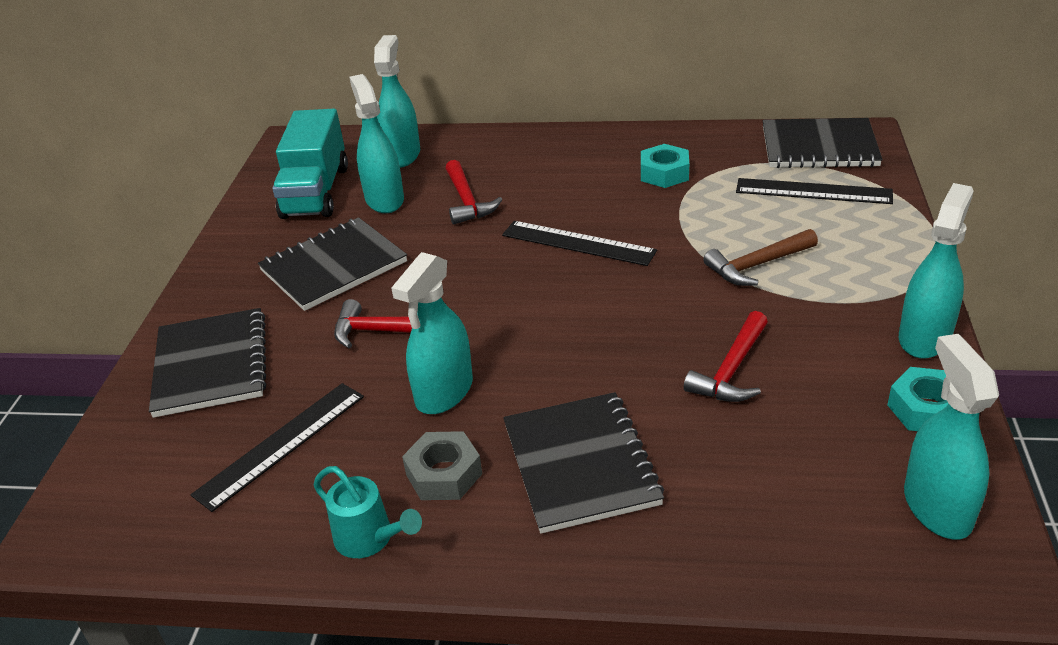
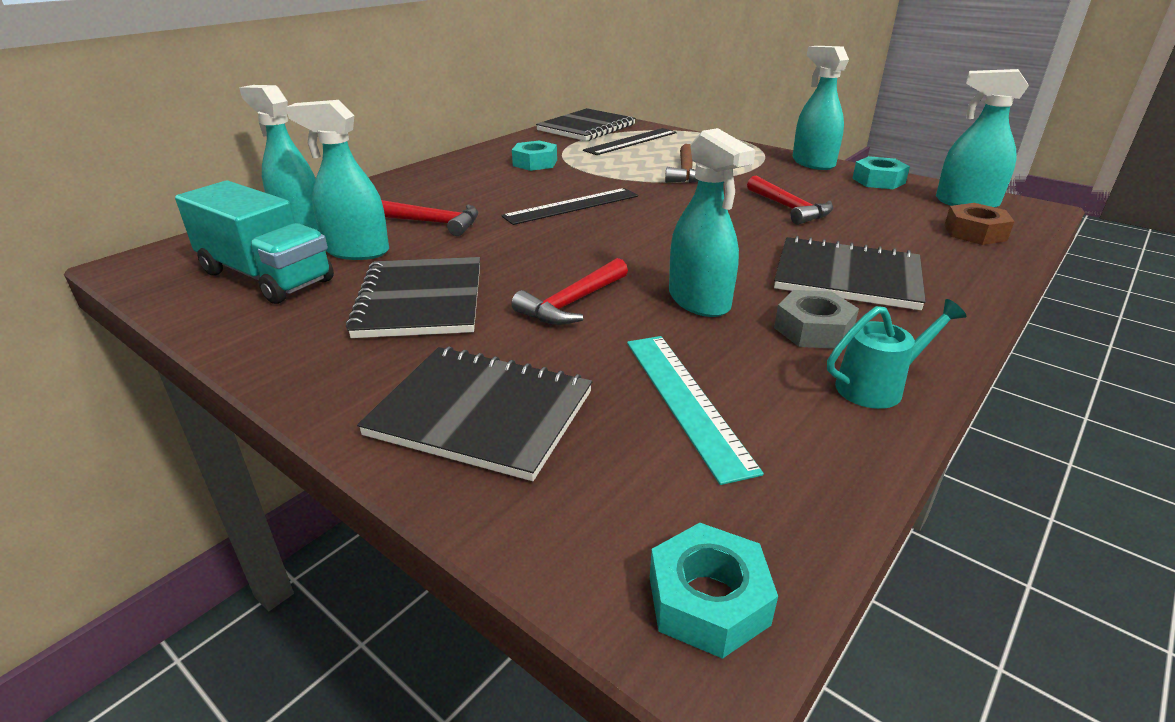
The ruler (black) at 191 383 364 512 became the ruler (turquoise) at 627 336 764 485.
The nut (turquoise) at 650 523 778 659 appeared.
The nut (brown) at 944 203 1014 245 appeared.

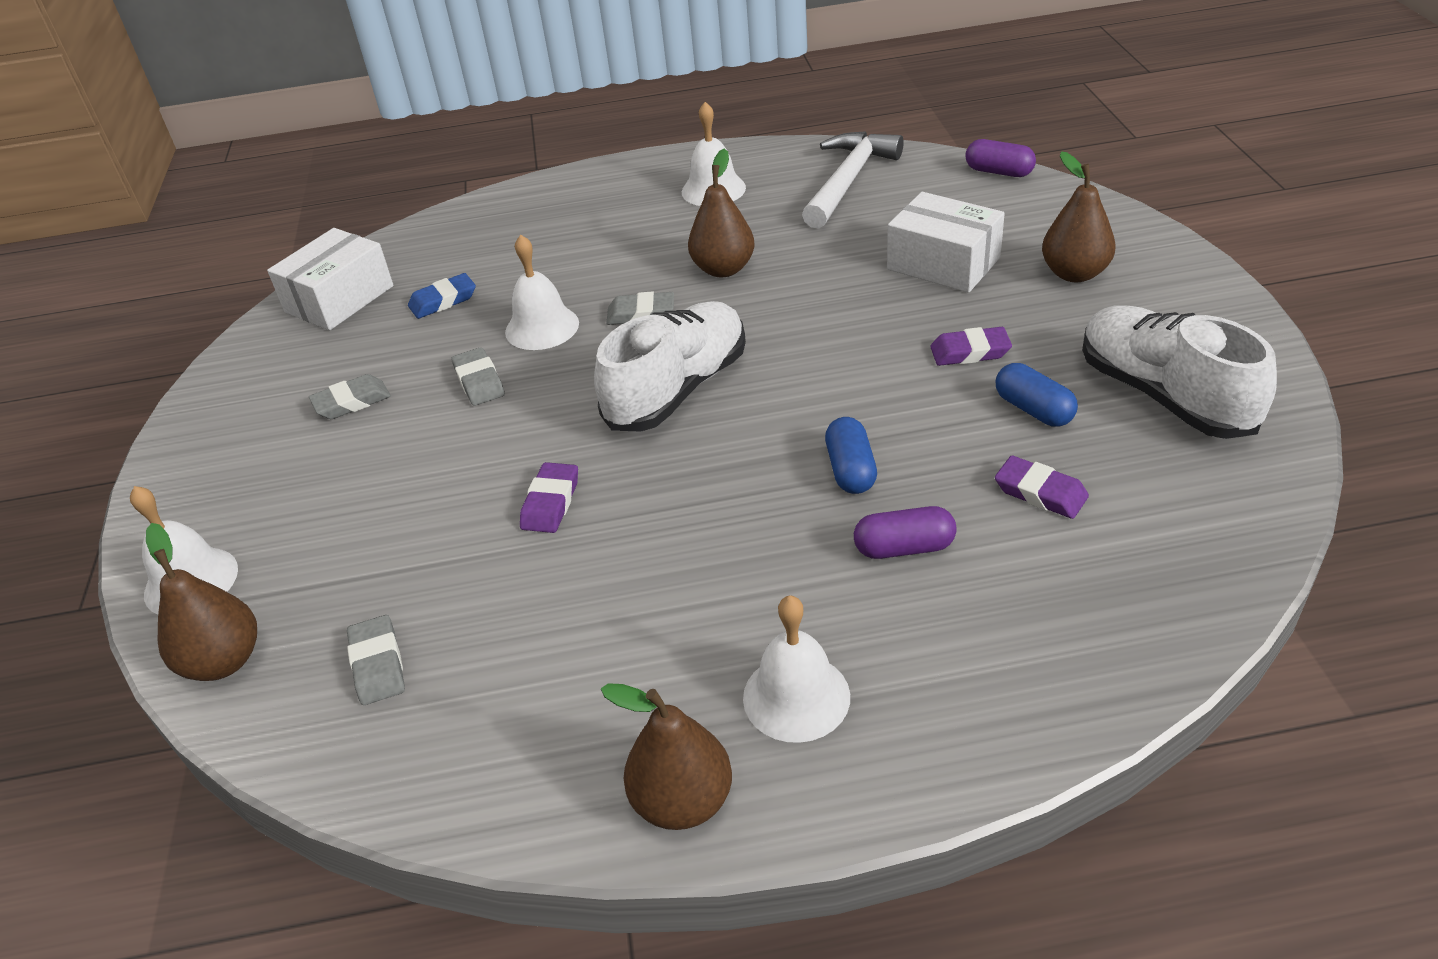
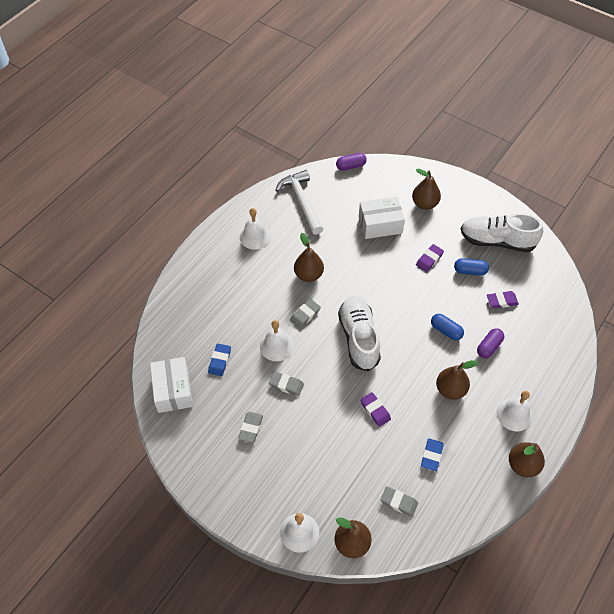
The eraser (blue) at 421 438 444 471 appeared.
The pear (brown) at 436 360 478 400 appeared.

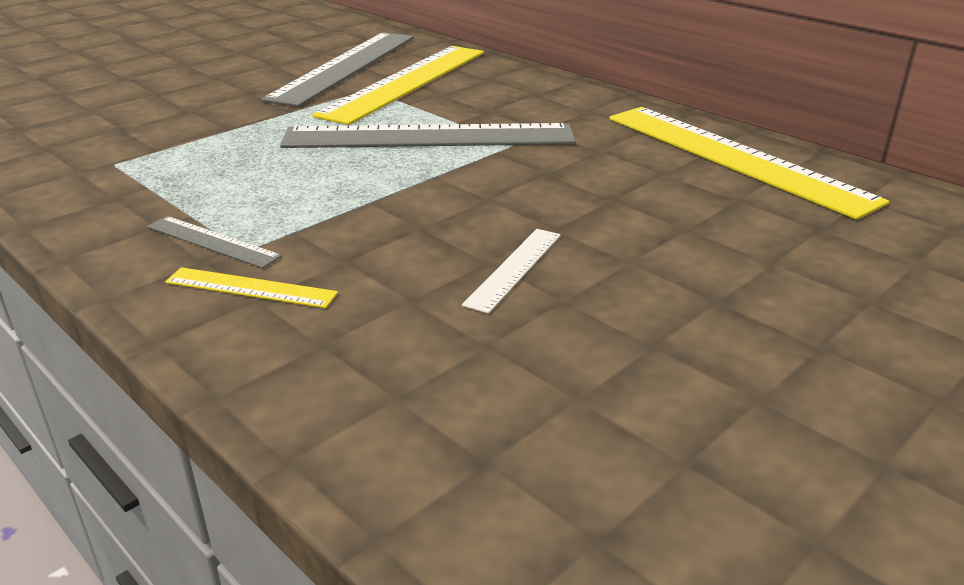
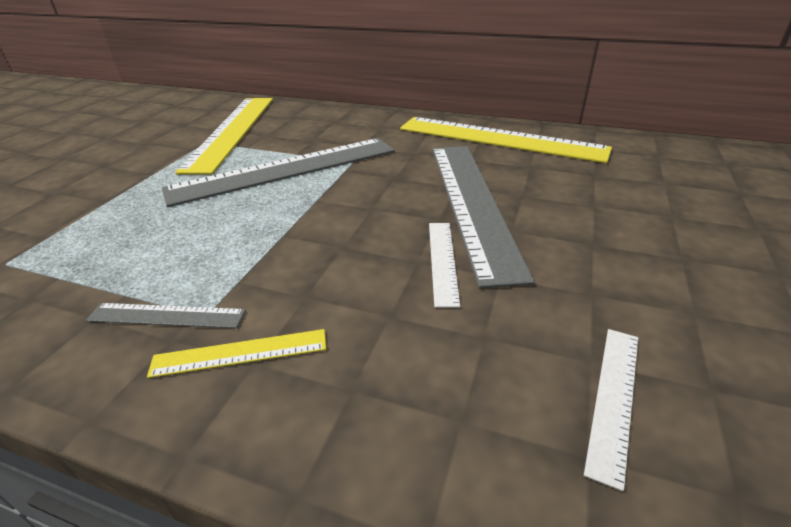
The ruler (grey) moved from 261 32 414 107 to 432 146 535 288.
The ruler (white) at 584 329 638 491 appeared.

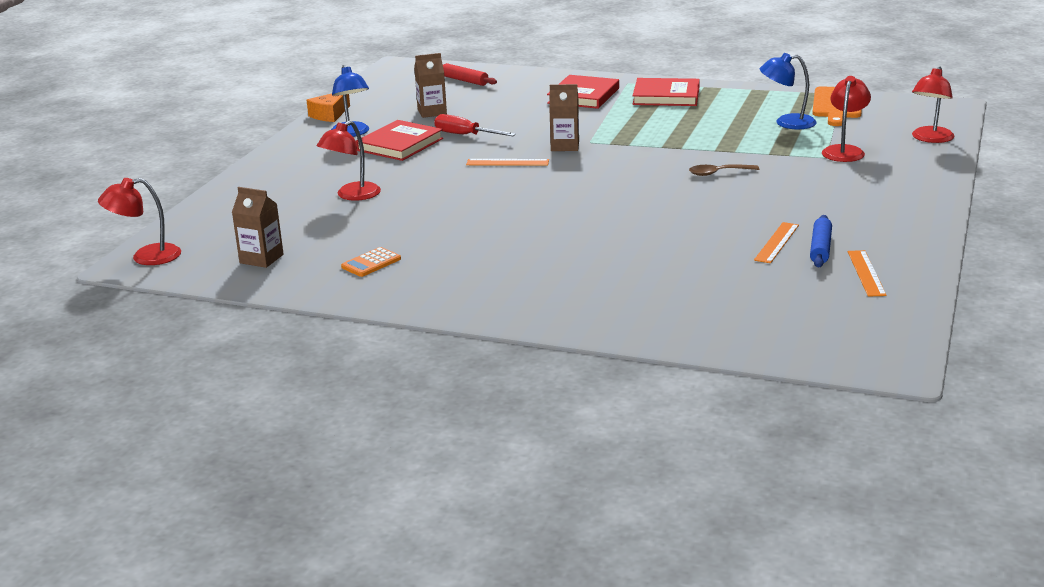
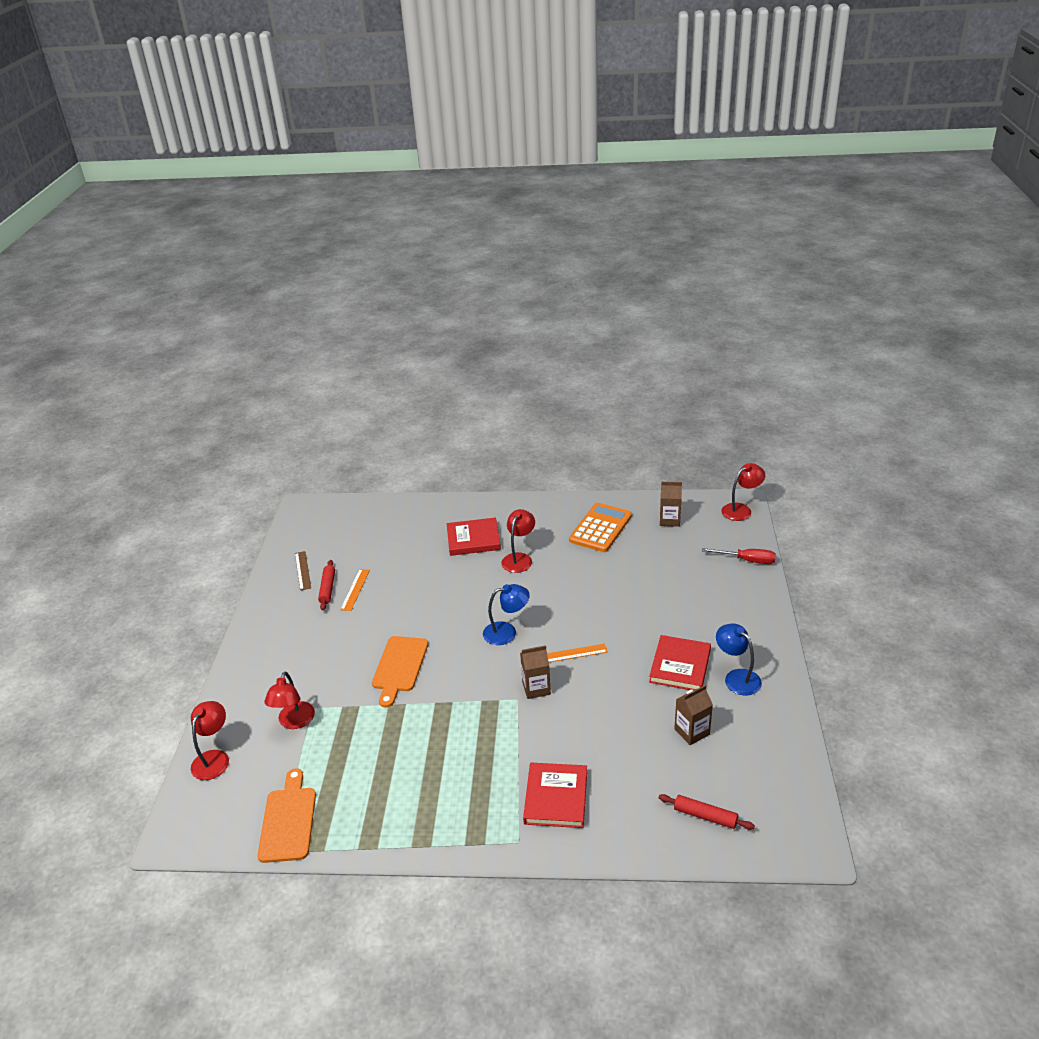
The ruler (orange) at 848 250 887 297 became the ruler (brown) at 295 551 311 591.
The rolling pin (blue) at 810 215 832 267 became the rolling pin (red) at 318 560 335 611.
The spoon (brown) at 689 164 759 176 was replaced by the cutting board (orange) at 372 636 428 708.
The book (red) moved from 632 78 700 106 to 447 517 501 556.
The lamp (blue) moved from 760 53 817 130 to 483 584 530 645.
The lamp (red) moved from 317 121 381 201 to 501 509 535 573.
The calculator (orange) at 341 247 401 277 changed to 2.03 times the size.
The screwdriver (red) moved from 434 114 516 136 to 702 548 776 564.
The cheese (orange) at 307 93 350 122 disappeared.

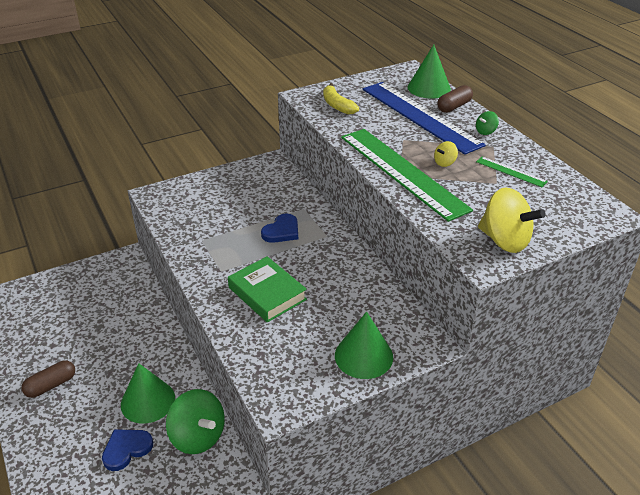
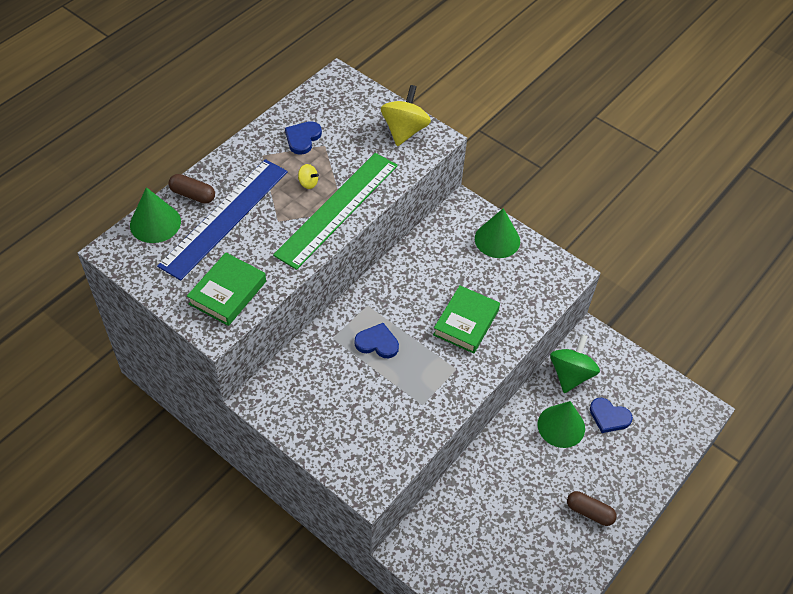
The banana (yellow) at 323 83 359 115 was replaced by the book (green) at 187 252 266 326.
The ruler (green) at 476 157 548 187 was replaced by the heart (blue) at 285 121 322 155.
The spinning top (green) at 476 111 499 135 disappeared.

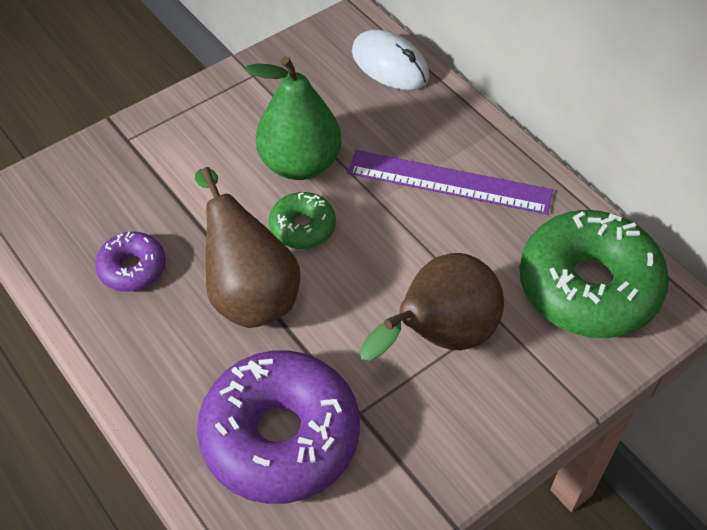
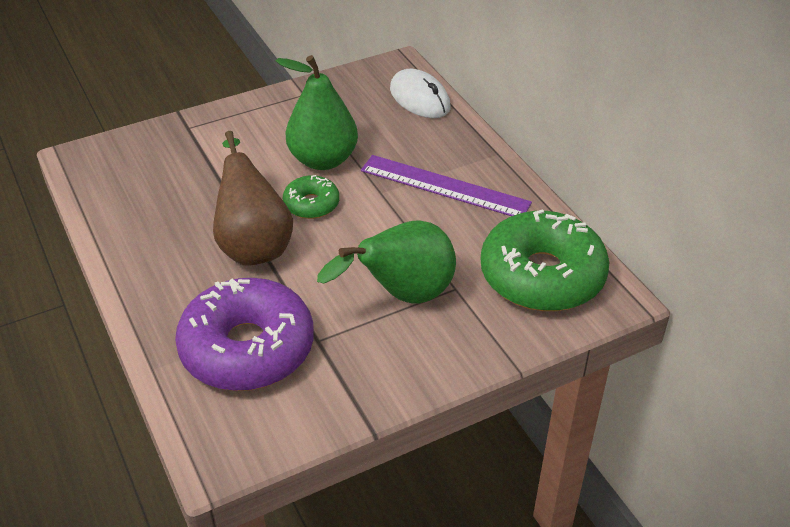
The pear (brown) at 360 253 504 361 became the pear (green) at 317 220 456 304.
The donut (purple) at 95 232 166 292 disappeared.

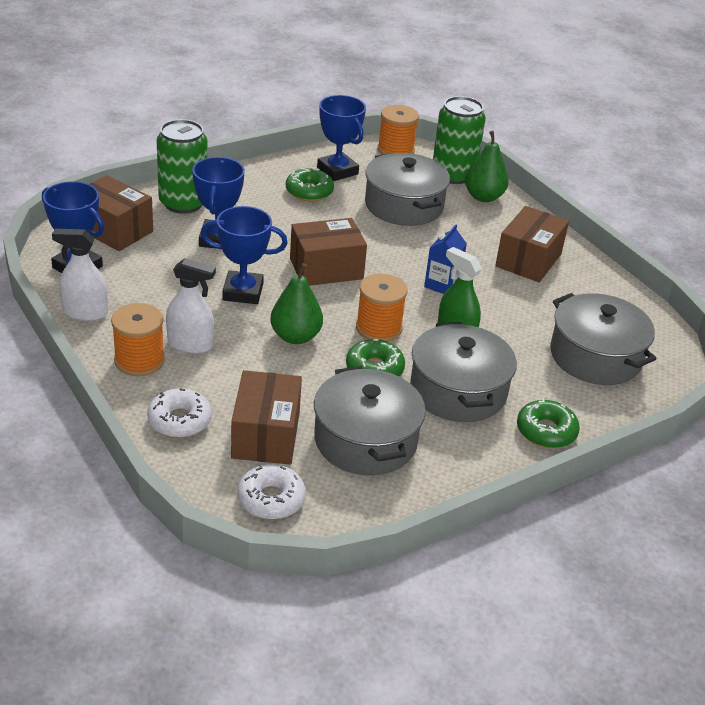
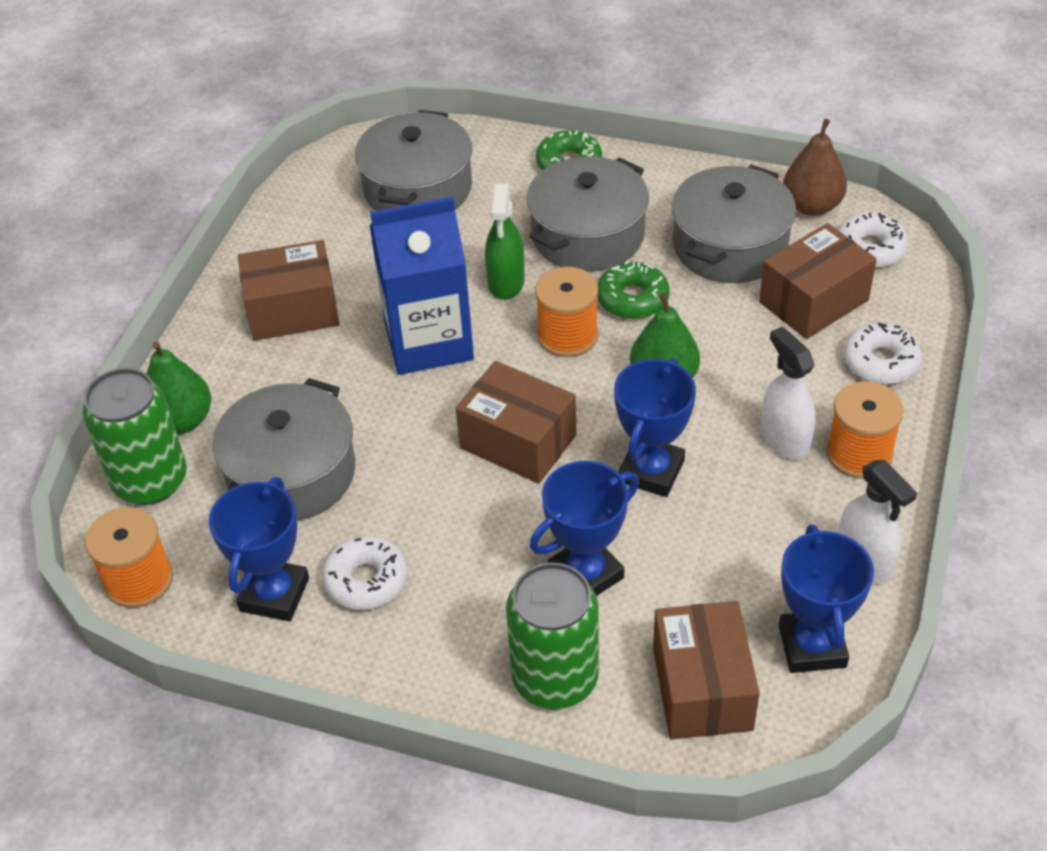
The donut (green) at 286 168 334 201 became the donut (white) at 322 536 407 610.
The carton (blue) at 424 224 467 294 changed to 2.00 times the size.
The trophy (blue) at 201 206 288 304 turned 60 degrees clockwise.
The pear (brown) at 783 119 847 216 appeared.

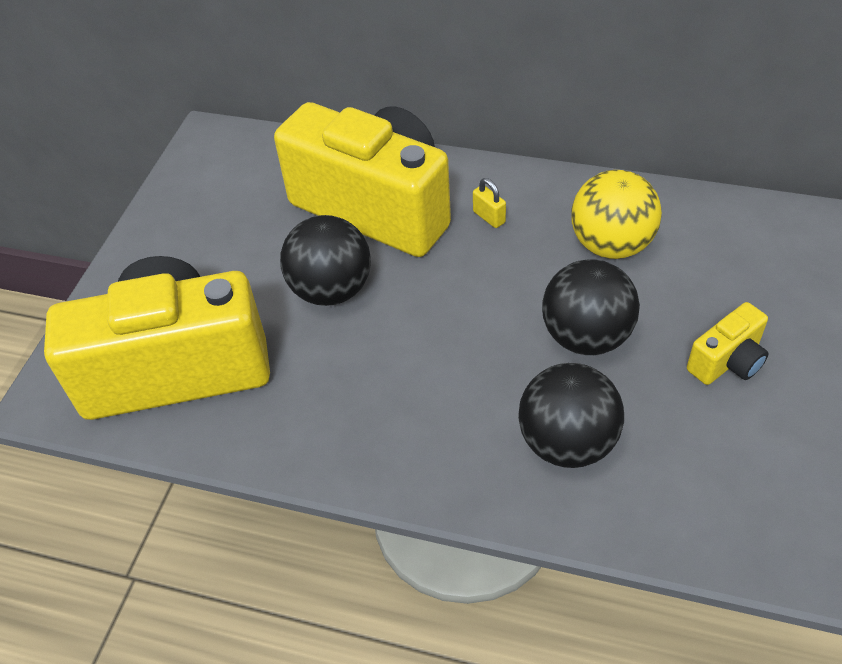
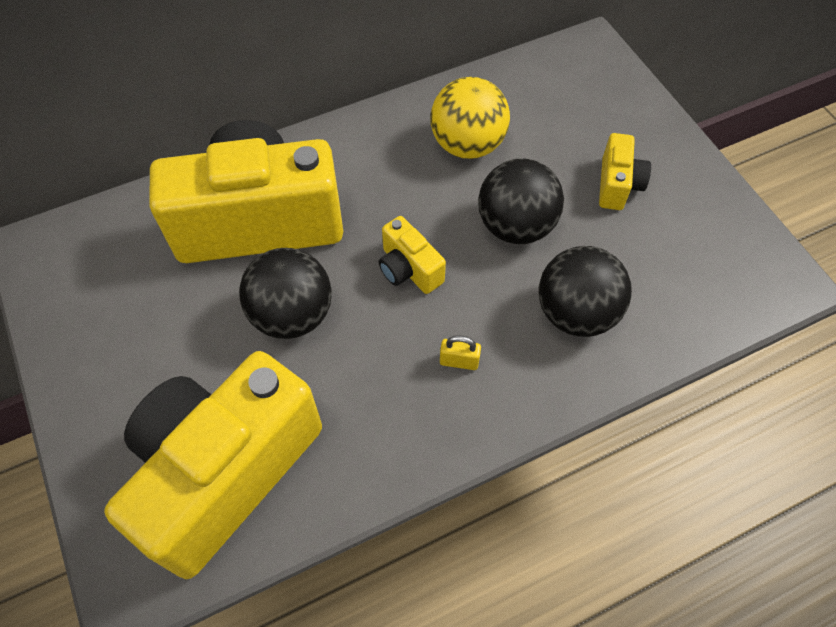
The camera (yellow) at 379 216 446 294 appeared.
The padlock (yellow) moved from 473 178 506 228 to 440 335 481 370.

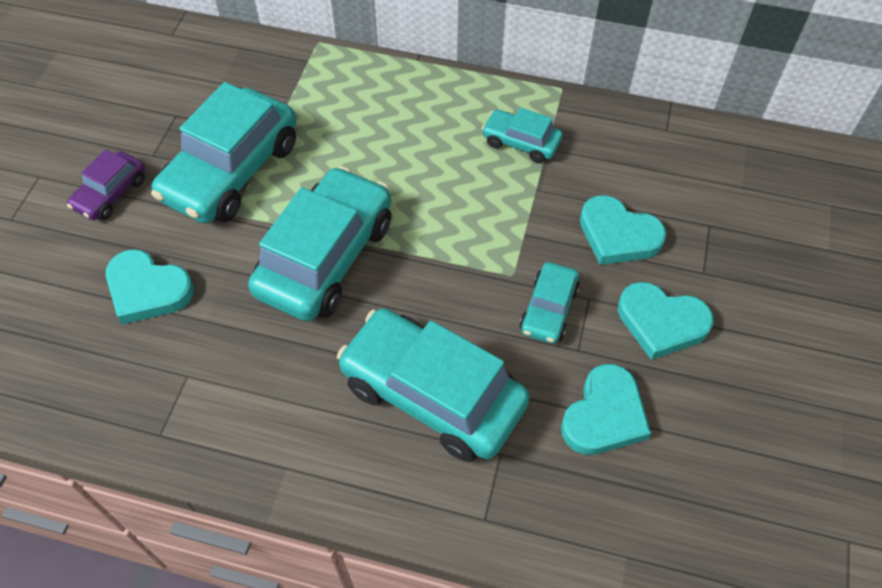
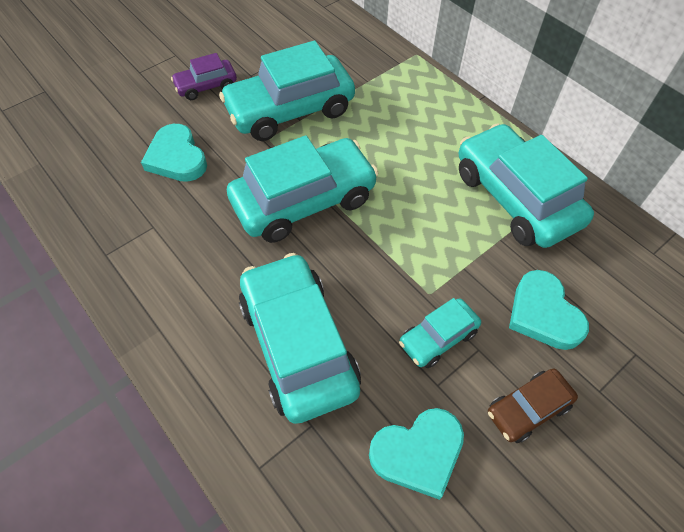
The car (turquoise) at 482 107 563 163 changed to 1.99 times the size.
The heart (turquoise) at 618 282 714 360 was replaced by the car (brown) at 488 368 578 443.

